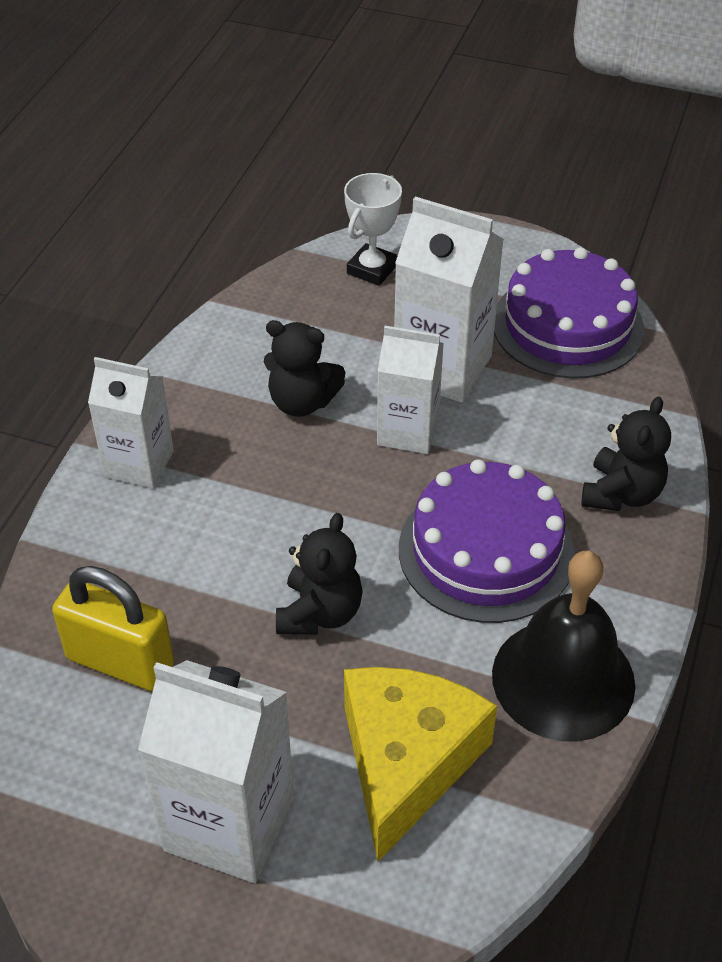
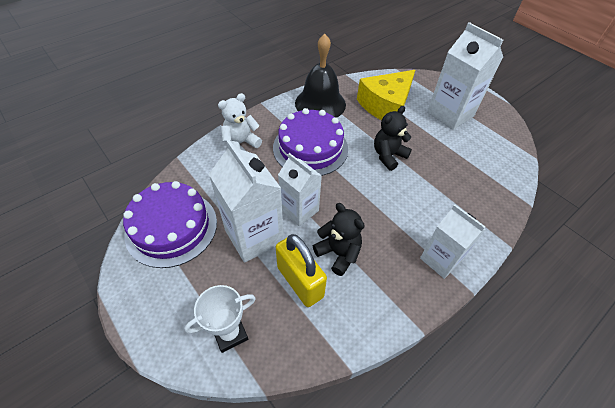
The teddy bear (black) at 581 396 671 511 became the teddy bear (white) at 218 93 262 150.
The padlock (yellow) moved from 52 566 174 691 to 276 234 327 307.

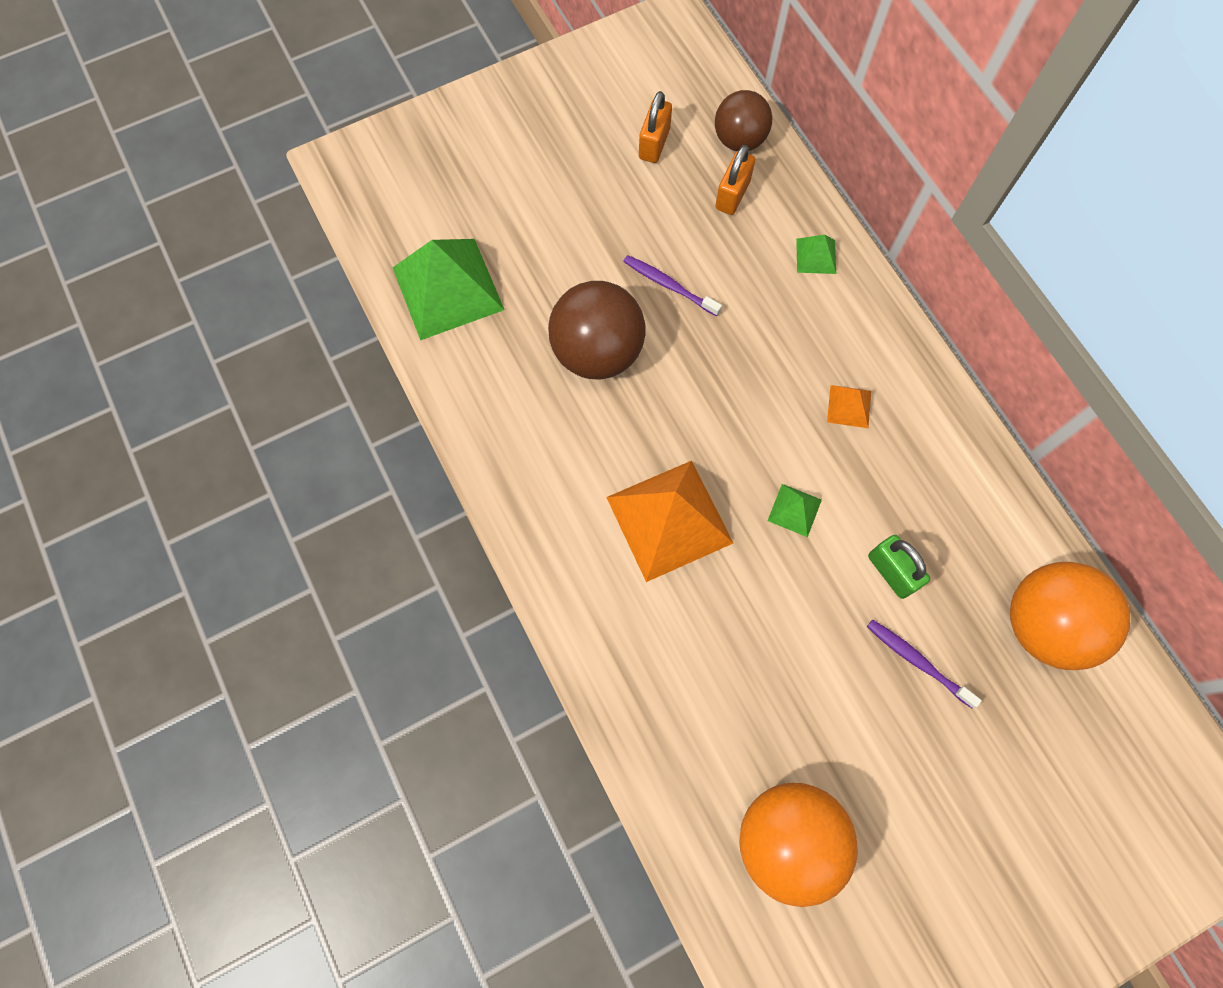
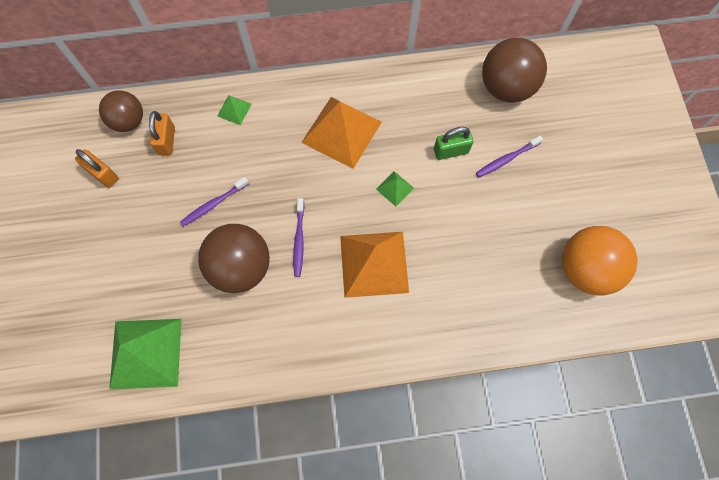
The padlock (orange) at 715 145 755 215 turned 45 degrees clockwise.
The toothbrush (purple) at 293 198 304 277 appeared.
The pyramid (orange) at 827 385 871 428 changed to 2.24 times the size.
The ball (orange) at 1010 562 1130 670 became the ball (brown) at 482 38 547 103.

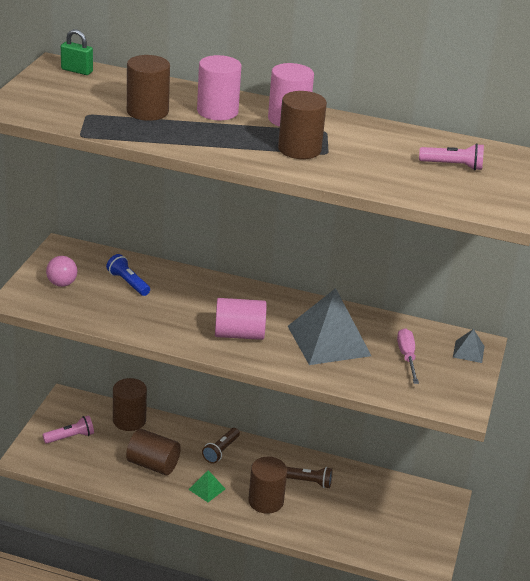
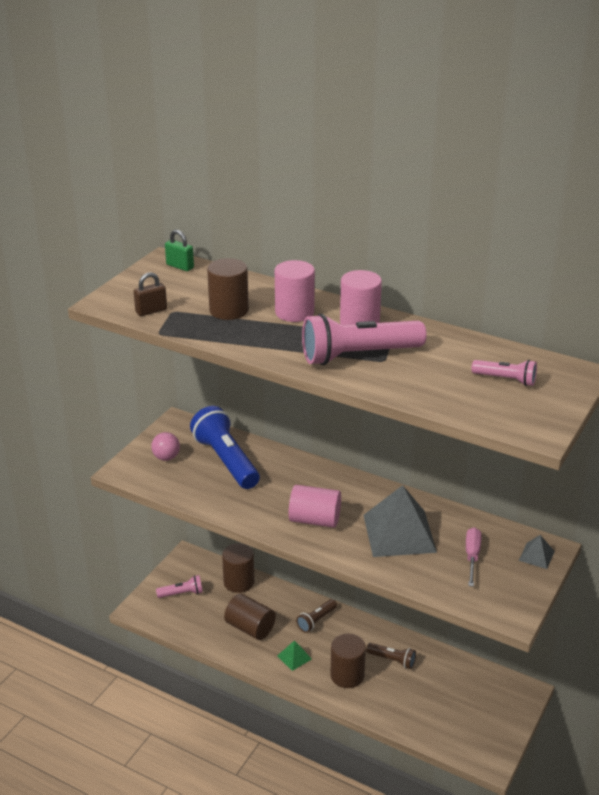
The padlock (brown) at 134 272 167 316 appeared.
The flashlight (blue) at 106 254 150 296 changed to 1.99 times the size.
The cylinder (brown) at 278 91 327 159 was replaced by the flashlight (pink) at 302 313 427 365.

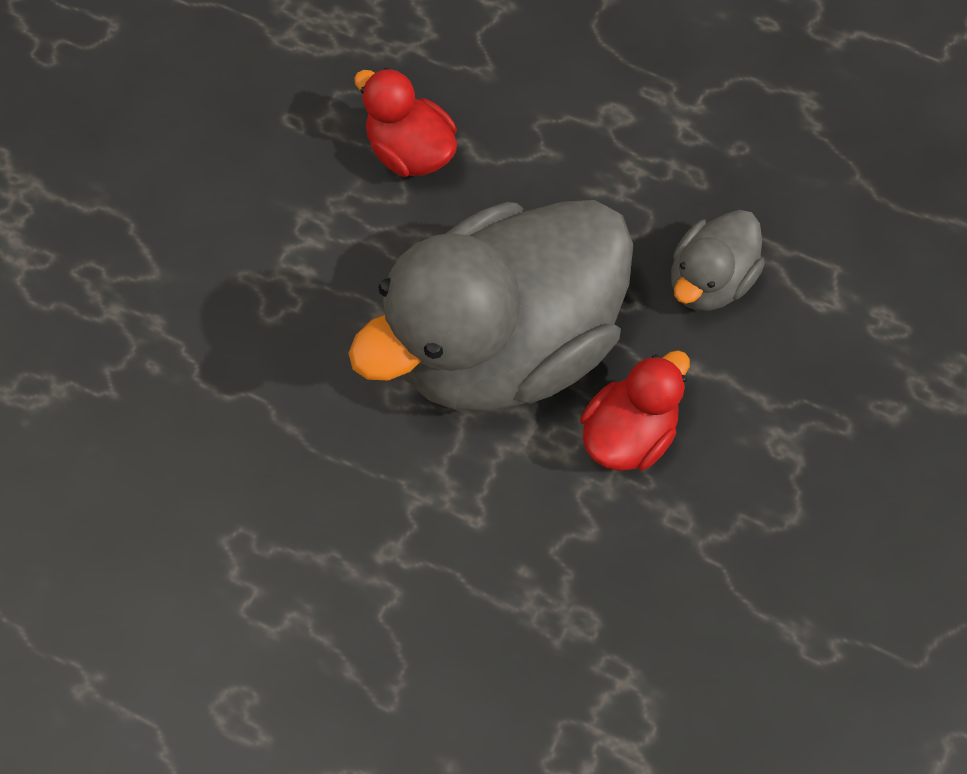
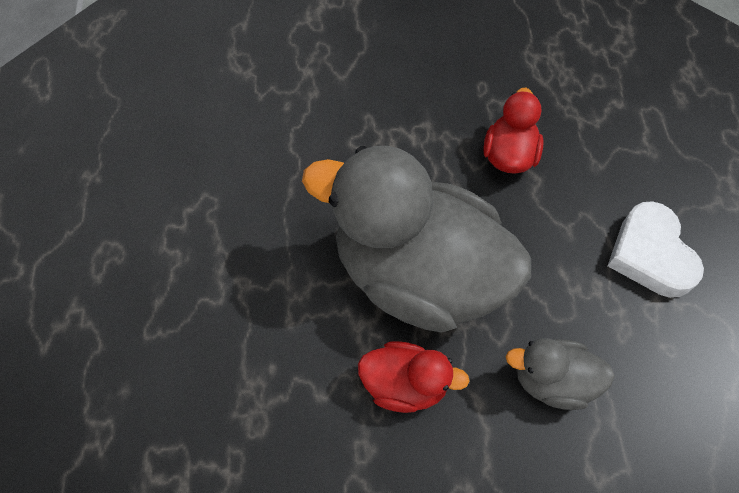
The heart (white) at 608 201 704 298 appeared.

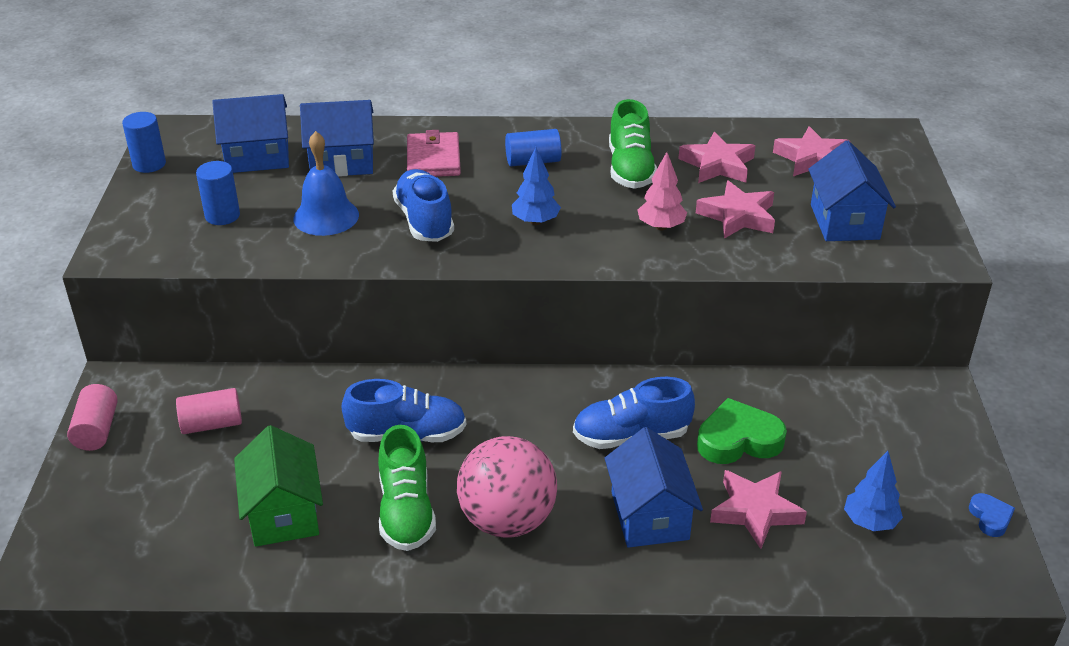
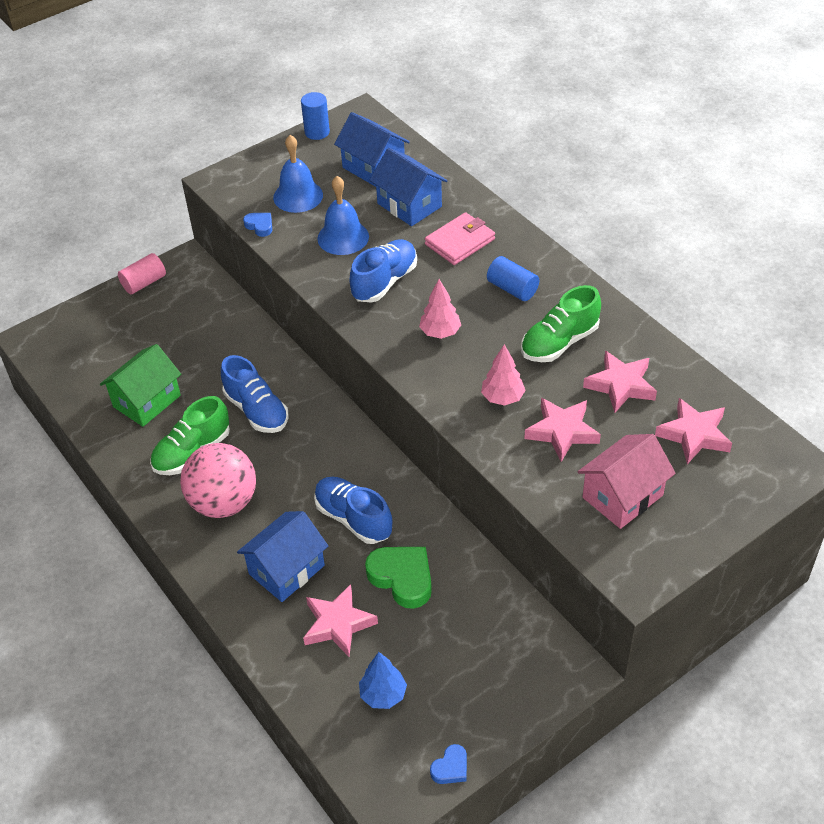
The heart (blue) at 243 213 272 237 appeared.
The cylinder (blue) at 196 161 240 225 was replaced by the bell (blue) at 273 135 323 213.
The tree (blue) at 512 147 561 225 became the tree (pink) at 419 279 461 339.
The house (blue) at 808 141 896 241 became the house (pink) at 578 434 676 529.
The cylinder (pink) at 176 388 242 434 disappeared.

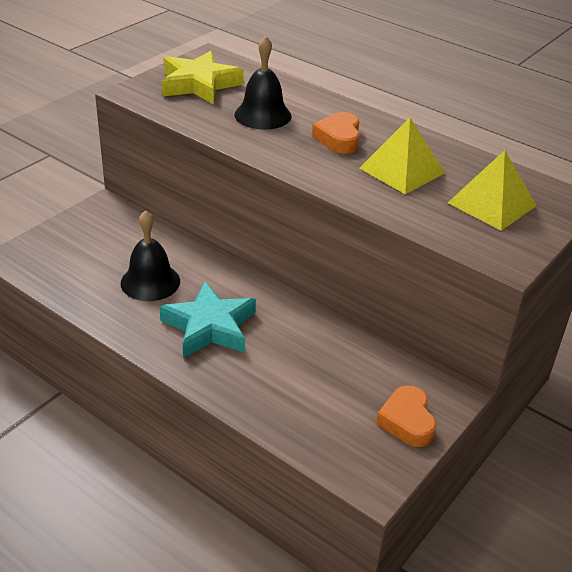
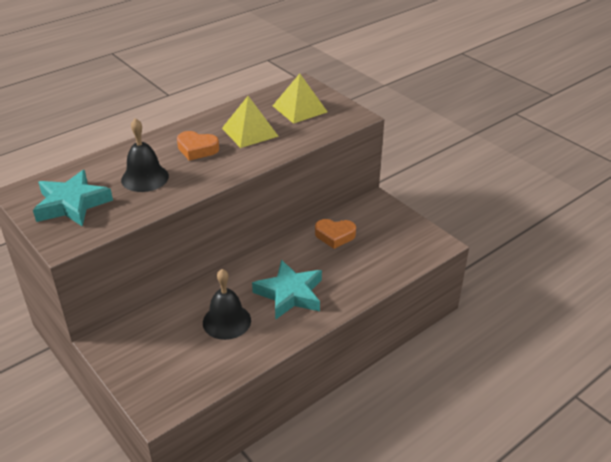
The star (yellow) at 162 51 244 104 became the star (turquoise) at 33 170 113 227.
The heart (orange) moved from 376 385 436 447 to 315 219 356 249.

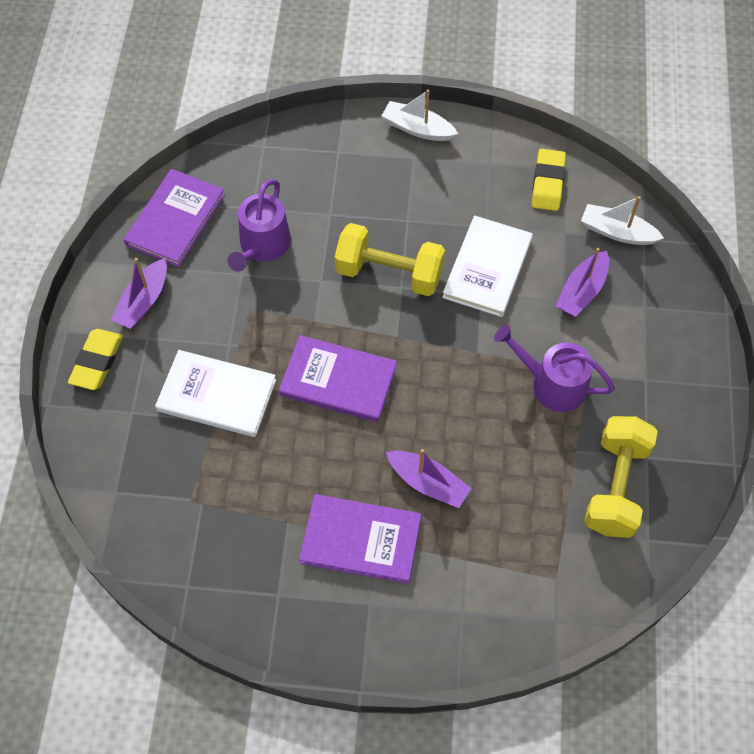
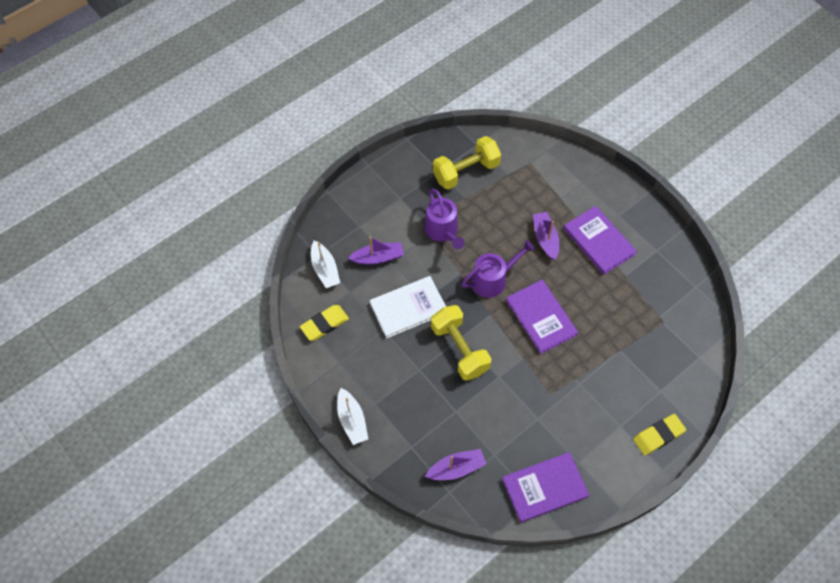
The boat (purple) moved from 111 258 167 329 to 425 449 486 480.
The watering can (purple) moved from 228 179 291 272 to 461 240 535 298.
The book (white) at 155 350 276 437 disappeared.

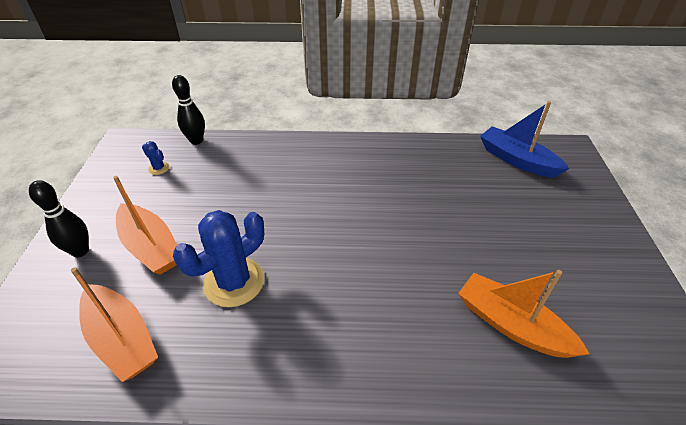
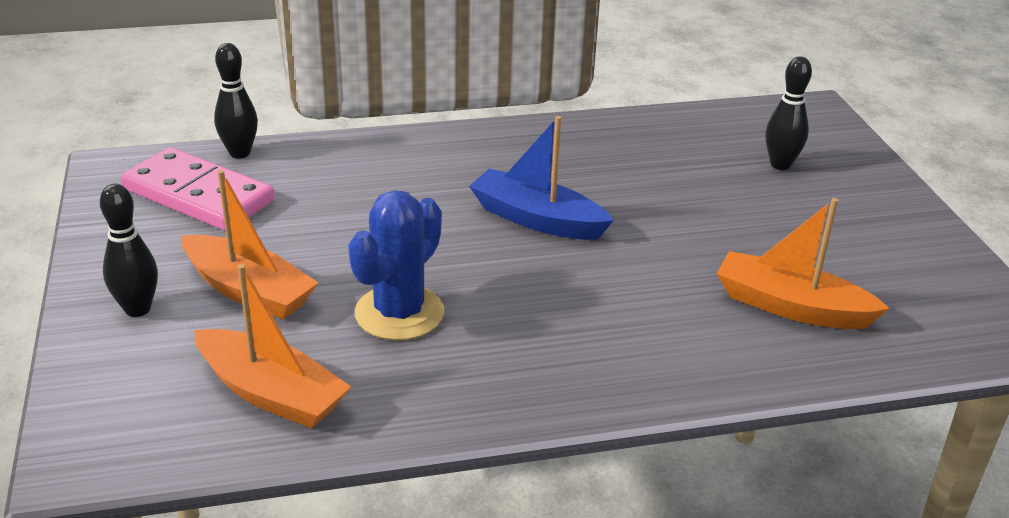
The cactus (blue) at 142 141 169 175 was replaced by the domino (pink) at 121 147 274 231.
The boat (blue) moved from 480 101 569 178 to 469 116 614 240.
The bowling pin (black) at 765 56 812 170 appeared.

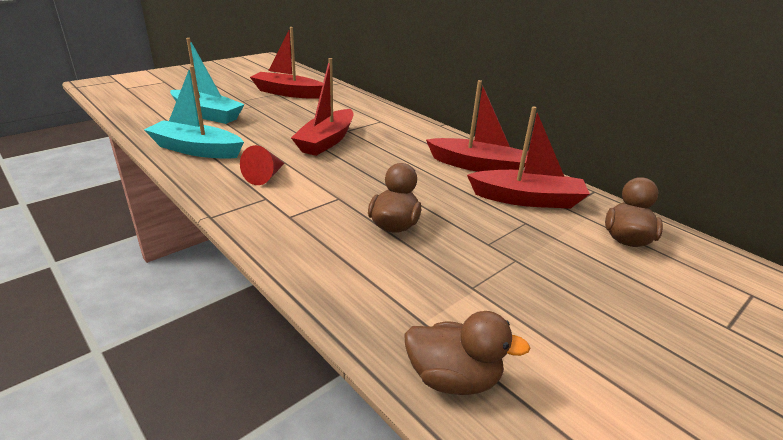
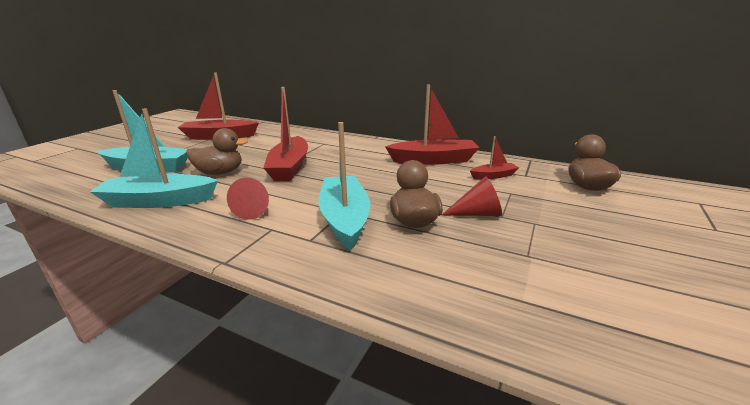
The duck (brown) moved from 404 311 531 395 to 186 128 248 175.
The boat (turquoise) at 318 122 370 251 appeared.
The cone (red) at 442 176 502 216 appeared.
The boat (red) at 467 106 590 209 changed to 0.51 times the size.

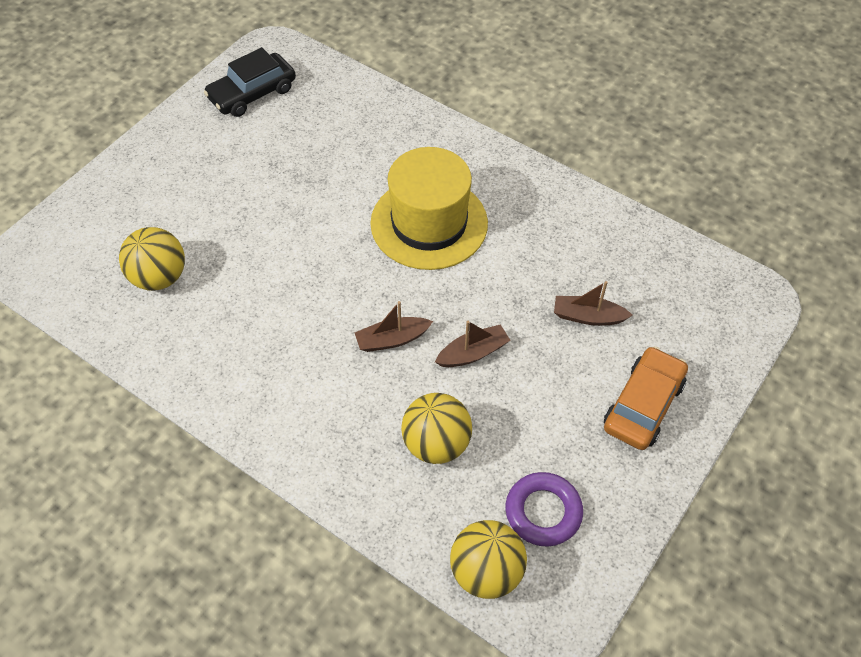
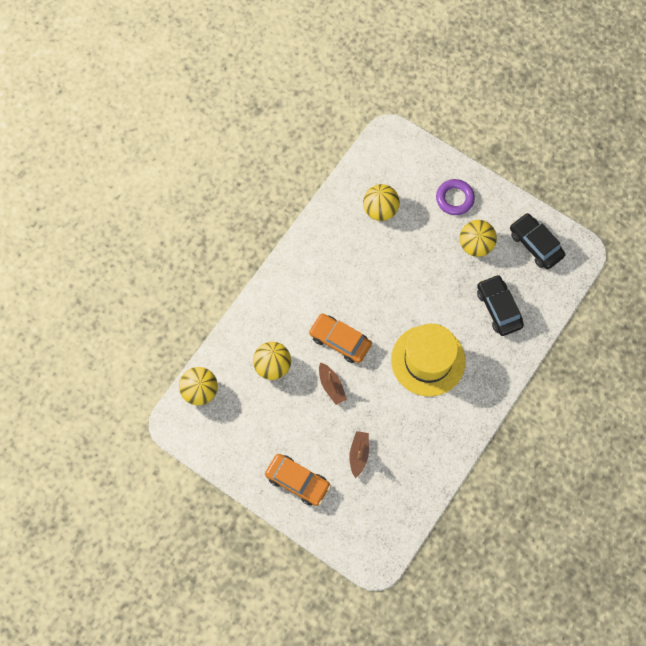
The boat (brown) at 355 301 433 352 was replaced by the car (orange) at 309 313 372 363.
The ring (purple) moved from 506 472 583 546 to 436 179 475 215.
The ball (yellow) at 460 220 497 257 appeared.
The car (black) at 477 275 524 336 appeared.

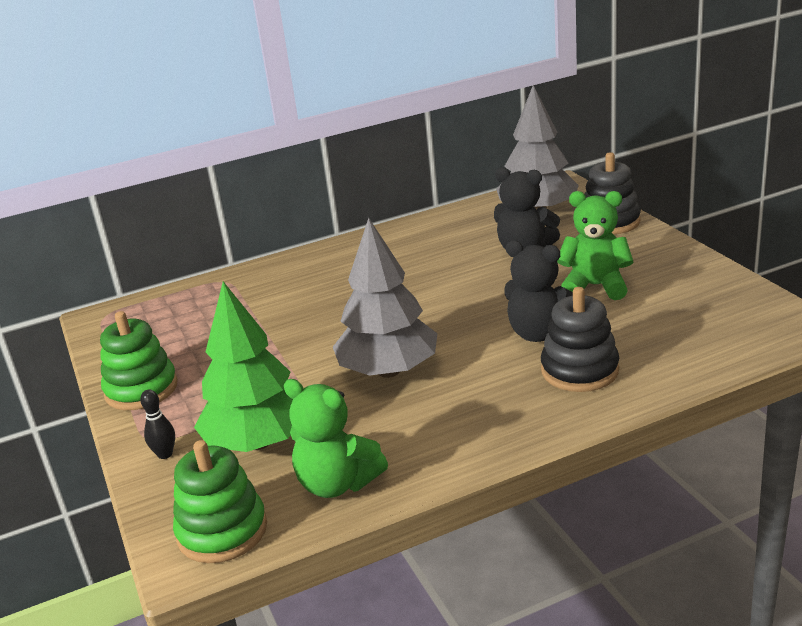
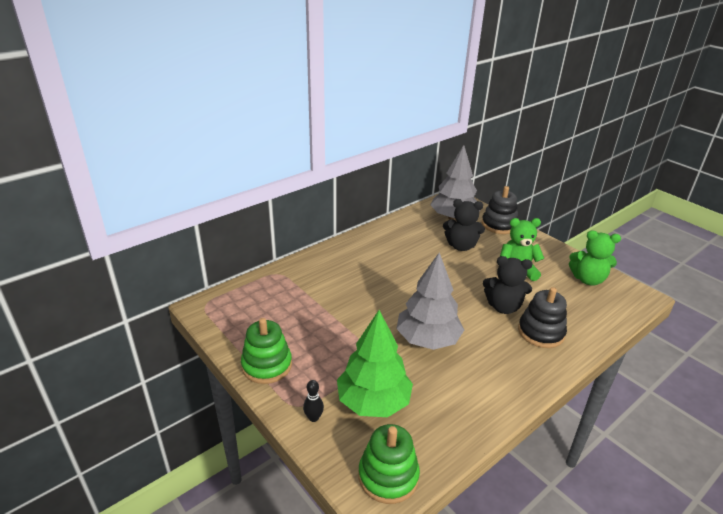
The teddy bear (green) moved from 284 379 388 498 to 569 230 621 286.

